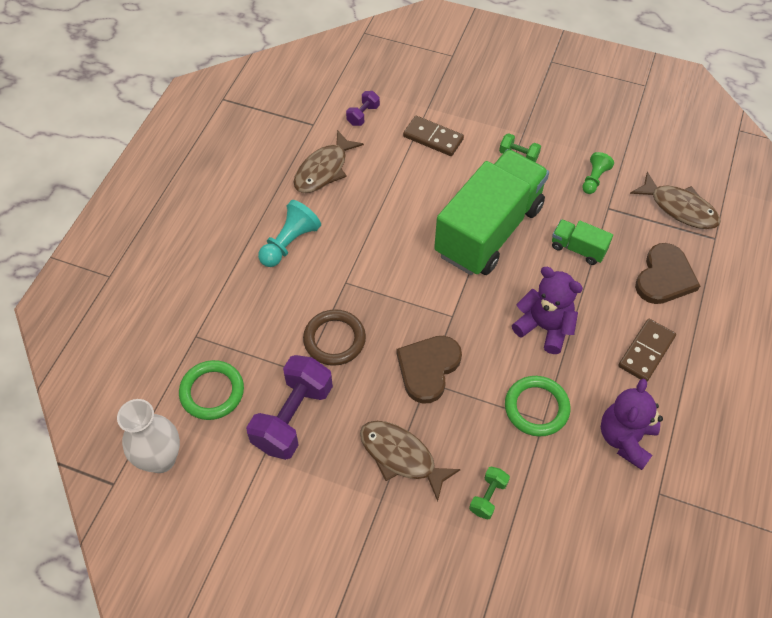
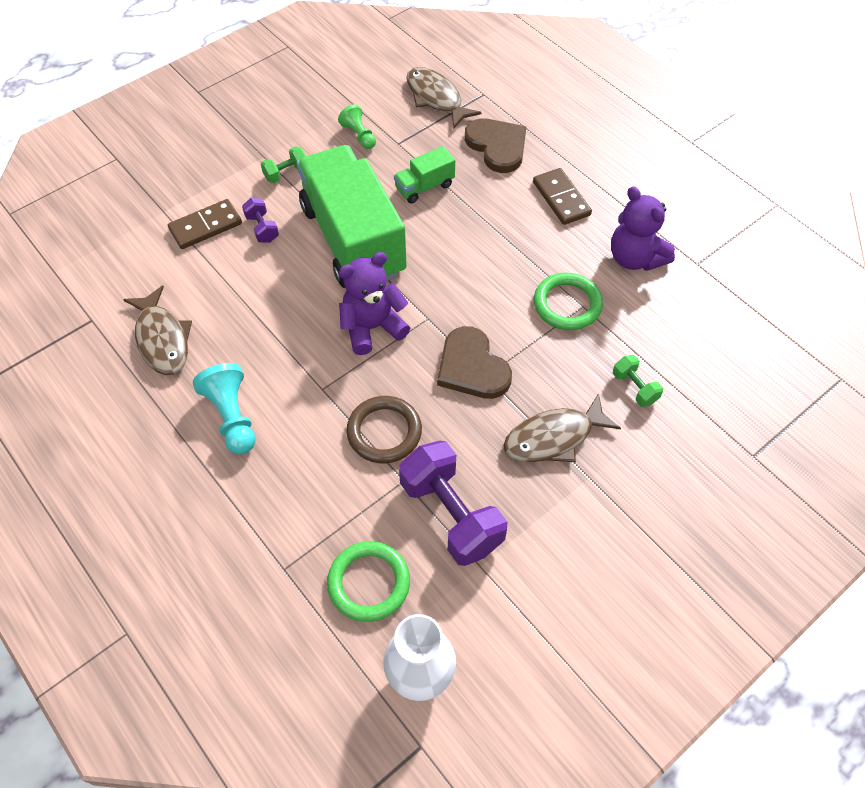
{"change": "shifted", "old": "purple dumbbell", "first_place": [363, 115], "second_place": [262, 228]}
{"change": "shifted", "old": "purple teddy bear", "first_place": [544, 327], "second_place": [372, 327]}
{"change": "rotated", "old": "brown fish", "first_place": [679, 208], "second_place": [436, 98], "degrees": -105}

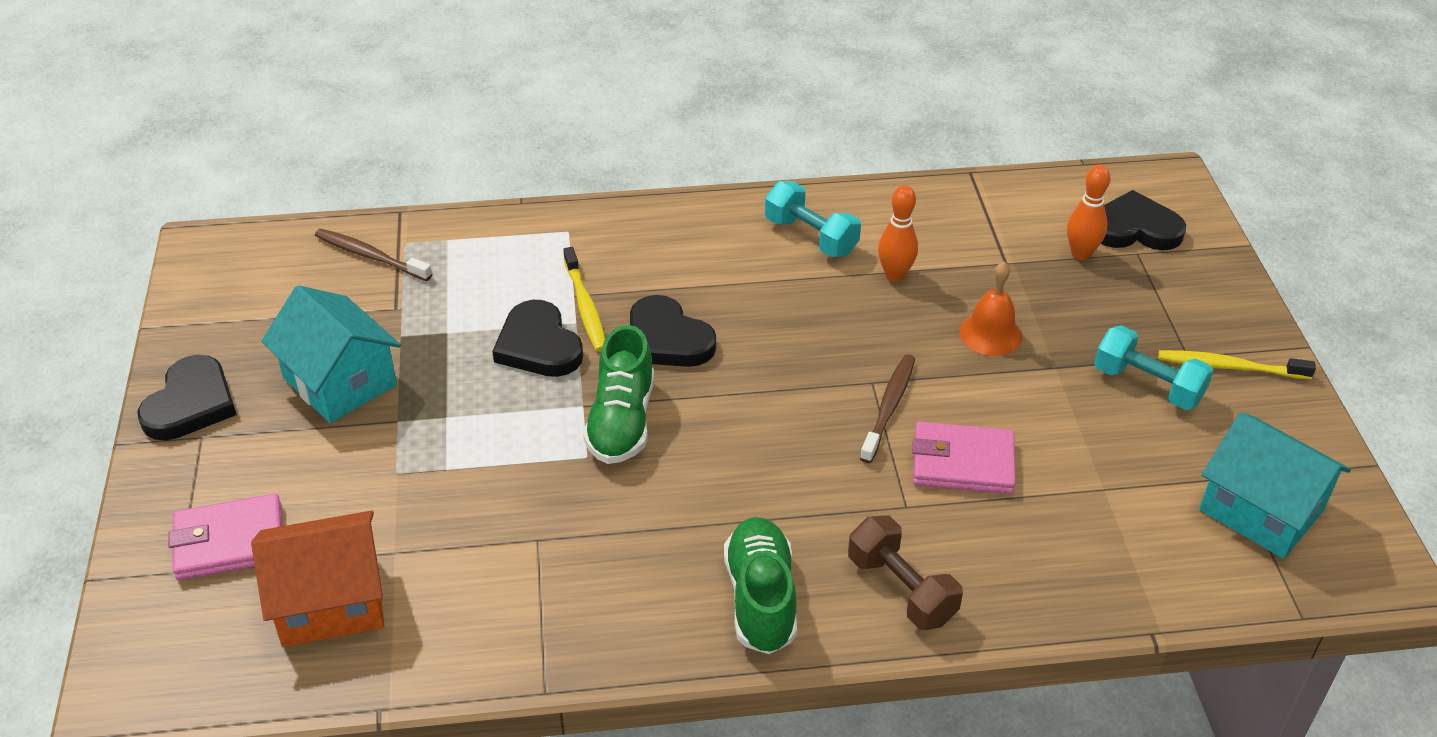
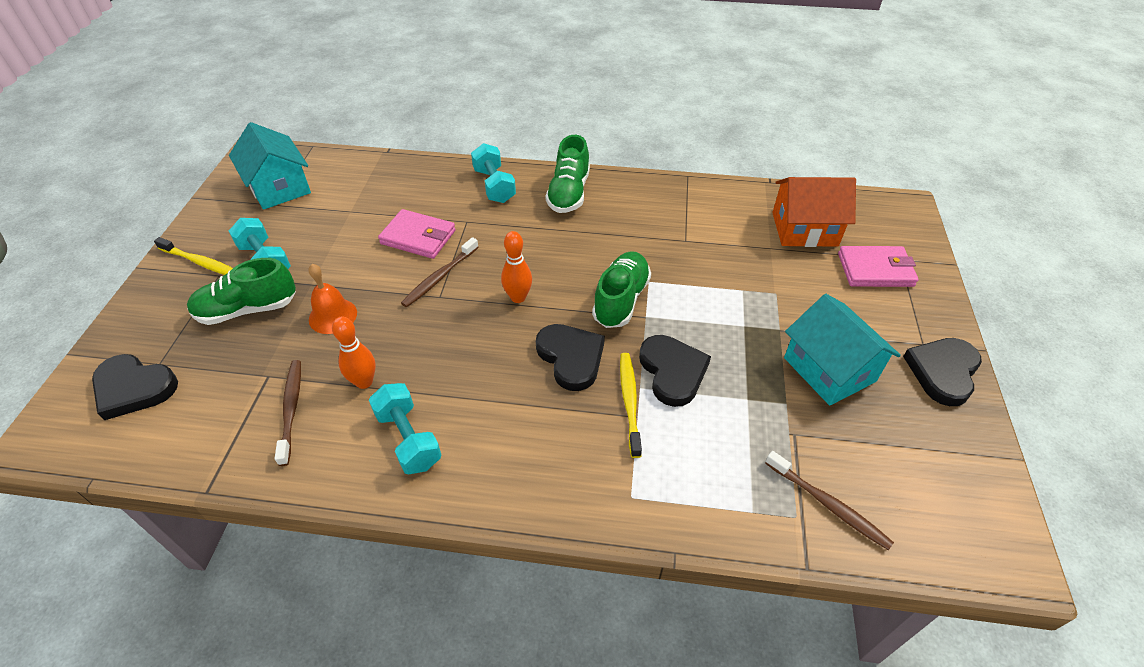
{"change": "new", "new": "green shoe", "second_place": [247, 309]}
{"change": "new", "new": "brown toothbrush", "second_place": [291, 409]}
{"change": "repainted", "old": "brown dumbbell", "new": "turquoise dumbbell", "first_place": [901, 589], "second_place": [494, 185]}
{"change": "shifted", "old": "orange bowling pin", "first_place": [1081, 254], "second_place": [518, 297]}

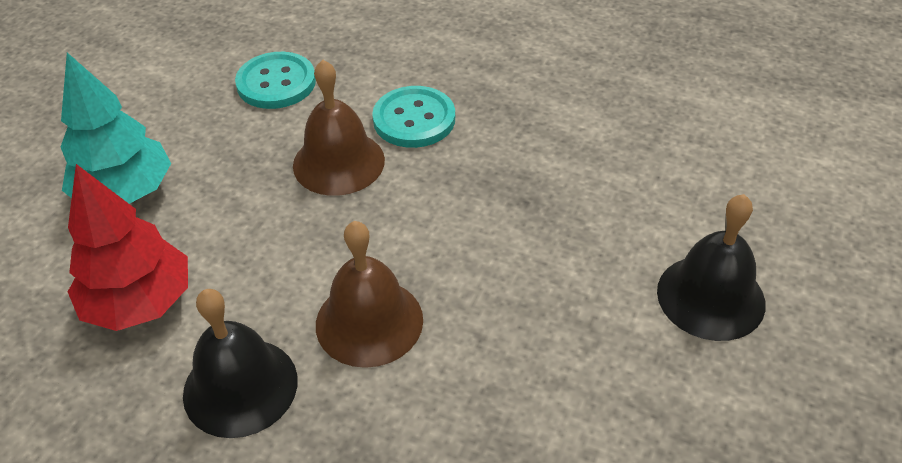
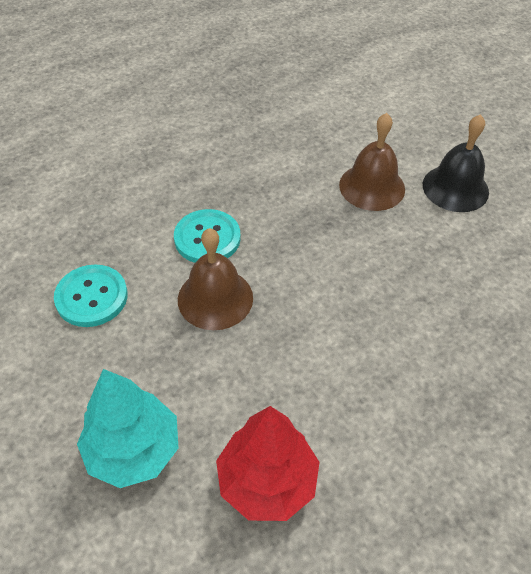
{"change": "shifted", "old": "brown bell", "first_place": [369, 321], "second_place": [372, 186]}
{"change": "gone", "old": "black bell", "first_place": [240, 387]}

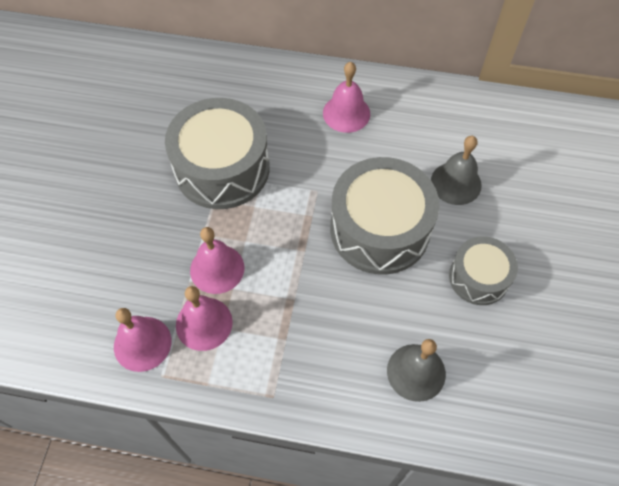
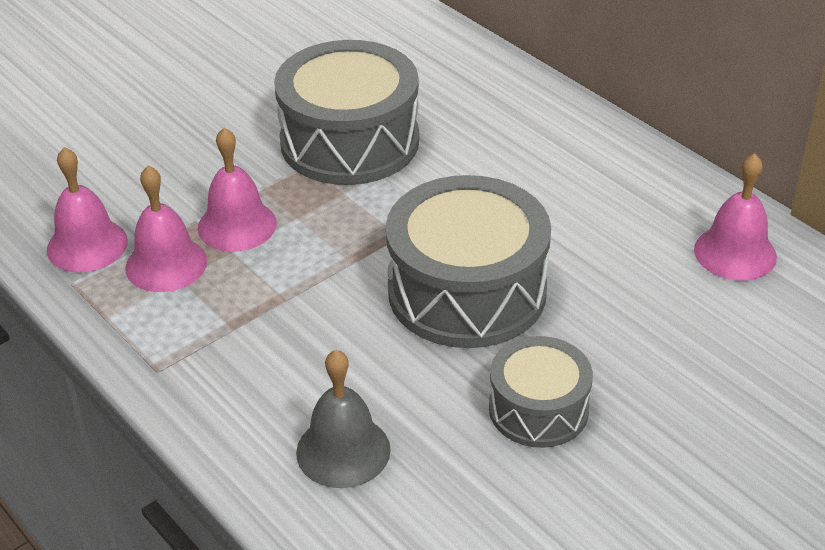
{"change": "shifted", "old": "pink bell", "first_place": [346, 113], "second_place": [735, 253]}
{"change": "gone", "old": "grey bell", "first_place": [456, 183]}

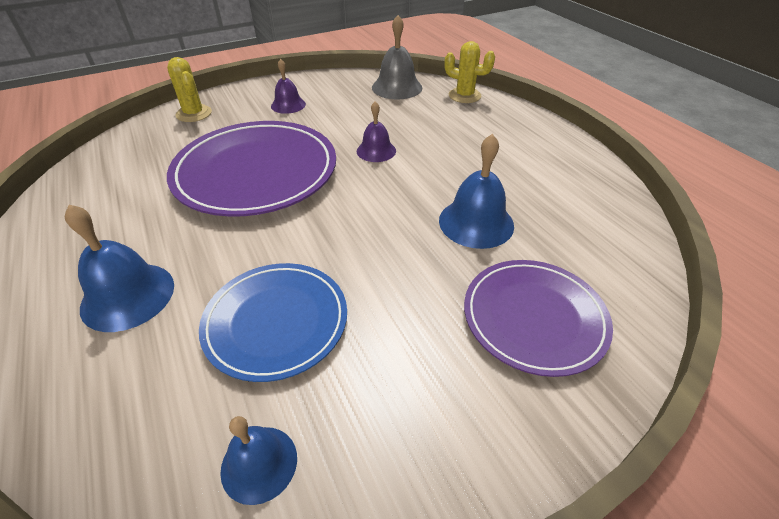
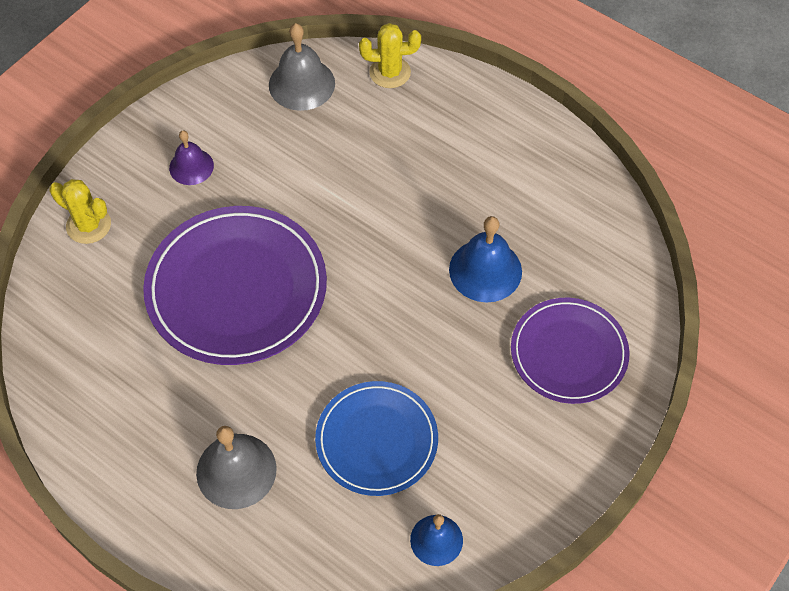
{"change": "repainted", "old": "blue bell", "new": "grey bell", "first_place": [128, 296], "second_place": [236, 470]}
{"change": "gone", "old": "purple bell", "first_place": [376, 151]}

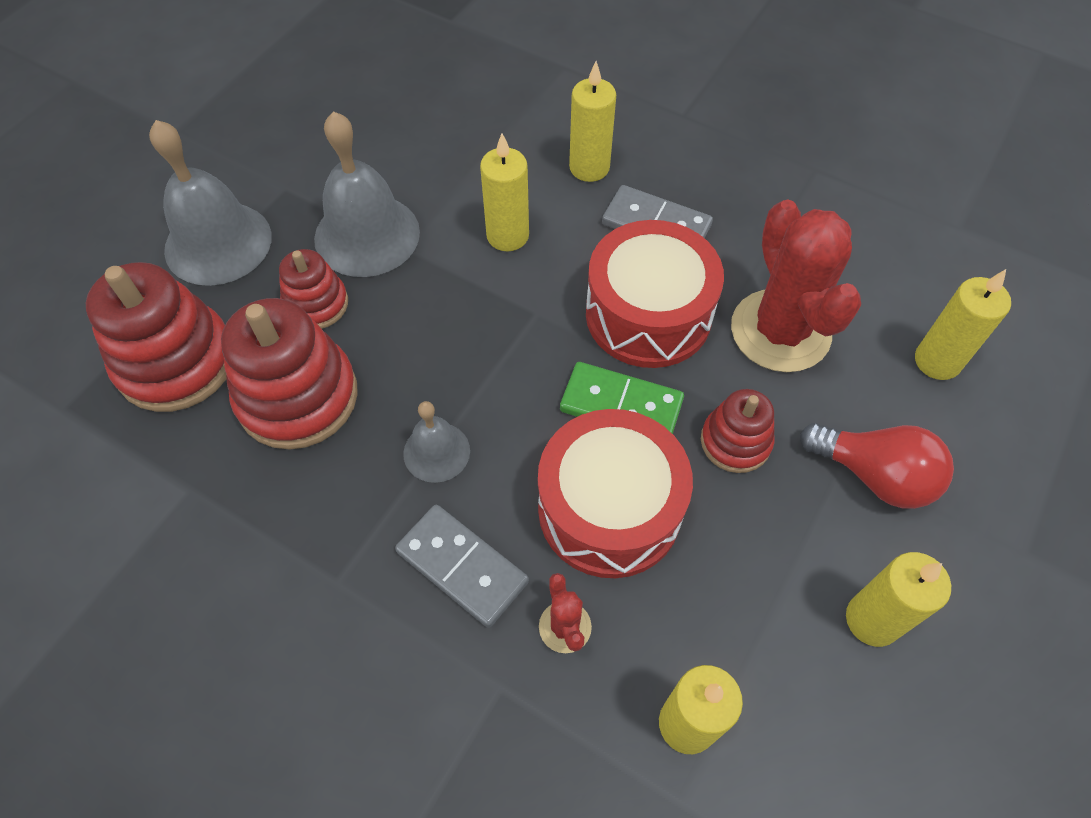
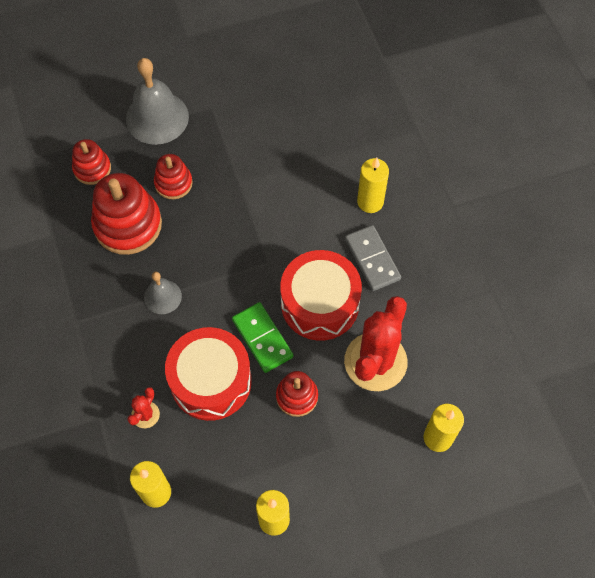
{"change": "scaled", "old": "red stacking toy", "first_place": [176, 362], "second_place": [92, 169], "factor": 0.57}
{"change": "gone", "old": "grey bell", "first_place": [367, 235]}
{"change": "gone", "old": "grey domino", "first_place": [462, 567]}
{"change": "gone", "old": "yellow candle", "first_place": [507, 236]}
{"change": "gone", "old": "red light bulb", "first_place": [874, 475]}

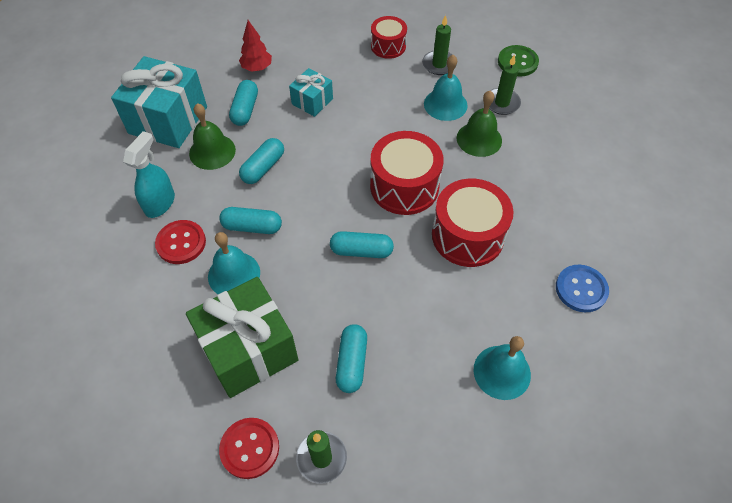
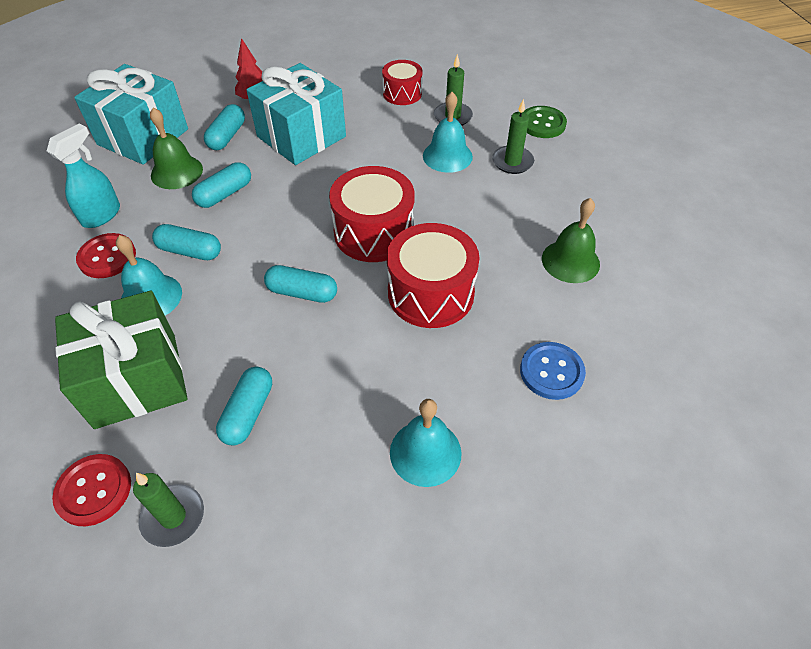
{"change": "scaled", "old": "turquoise gift", "first_place": [312, 101], "second_place": [301, 136], "factor": 1.92}
{"change": "shifted", "old": "green bell", "first_place": [479, 139], "second_place": [570, 261]}

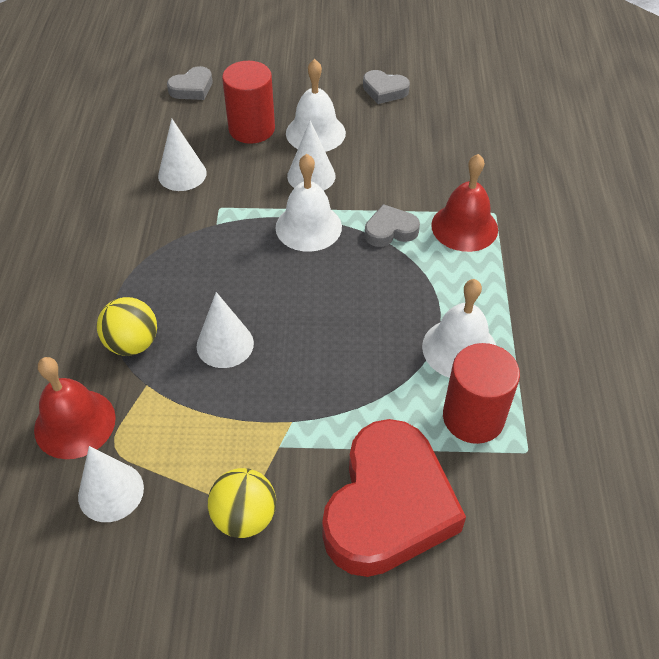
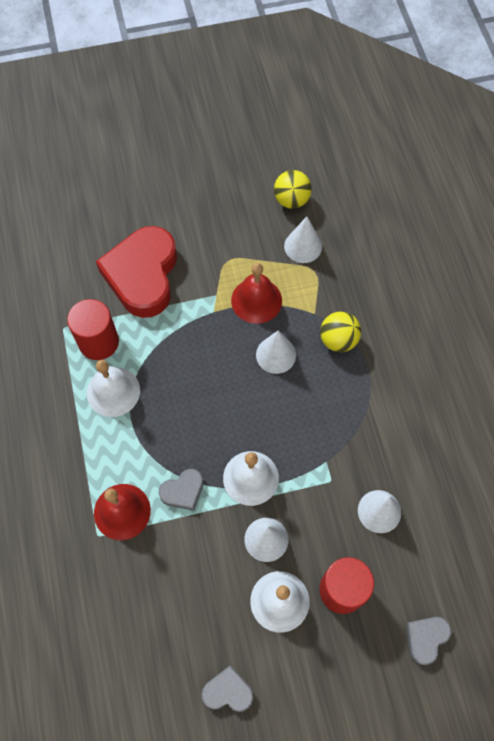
{"change": "shifted", "old": "red bell", "first_place": [75, 423], "second_place": [256, 300]}
{"change": "shifted", "old": "yellow ball", "first_place": [244, 517], "second_place": [291, 200]}

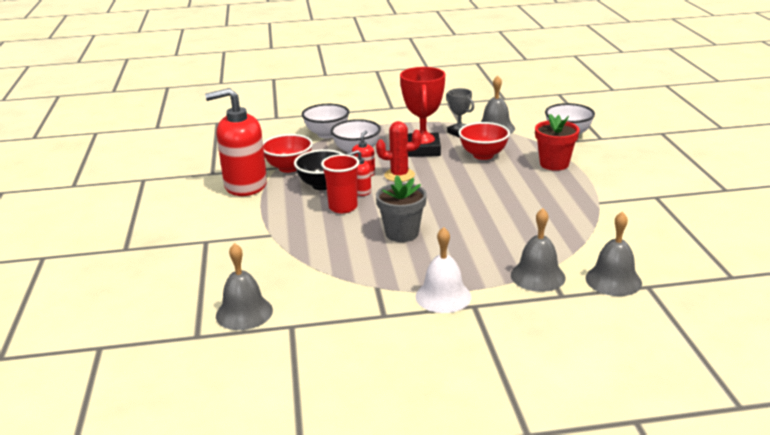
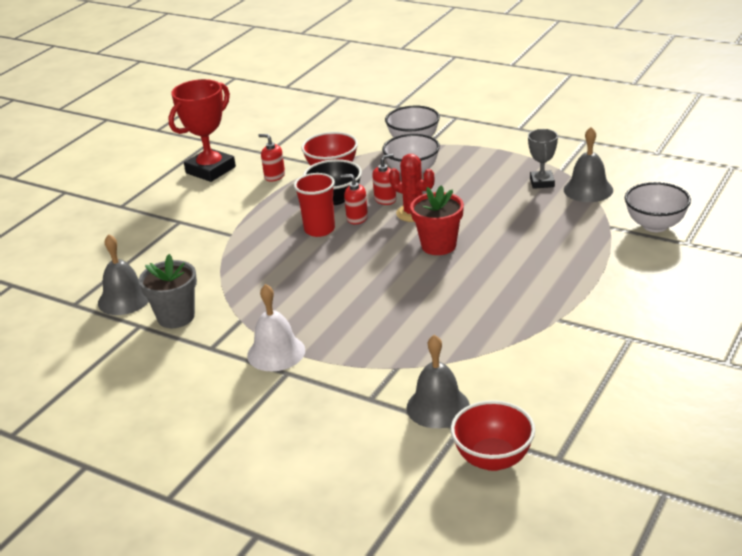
{"change": "shifted", "old": "grey flower pot", "first_place": [402, 233], "second_place": [176, 317]}
{"change": "shifted", "old": "red trophy", "first_place": [423, 149], "second_place": [210, 170]}
{"change": "scaled", "old": "red soap dispenser", "first_place": [245, 185], "second_place": [274, 176], "factor": 0.43}
{"change": "shifted", "old": "red flower pot", "first_place": [554, 164], "second_place": [438, 245]}
{"change": "shifted", "old": "red bowl", "first_place": [483, 155], "second_place": [493, 459]}
{"change": "gone", "old": "grey bell", "first_place": [537, 276]}

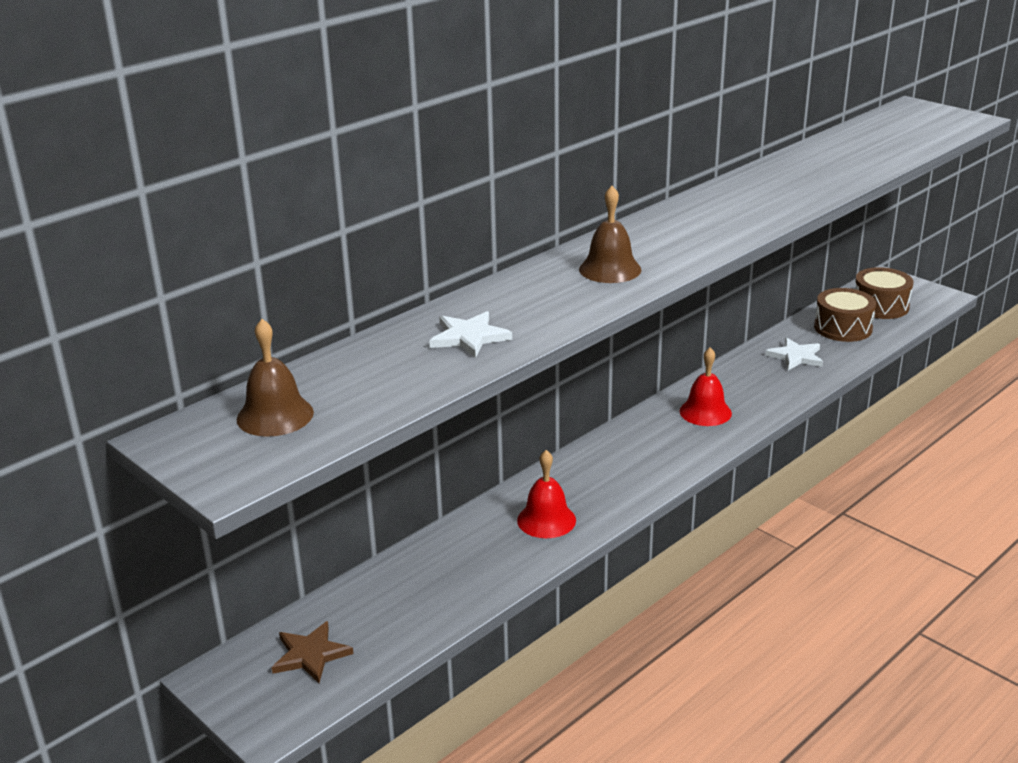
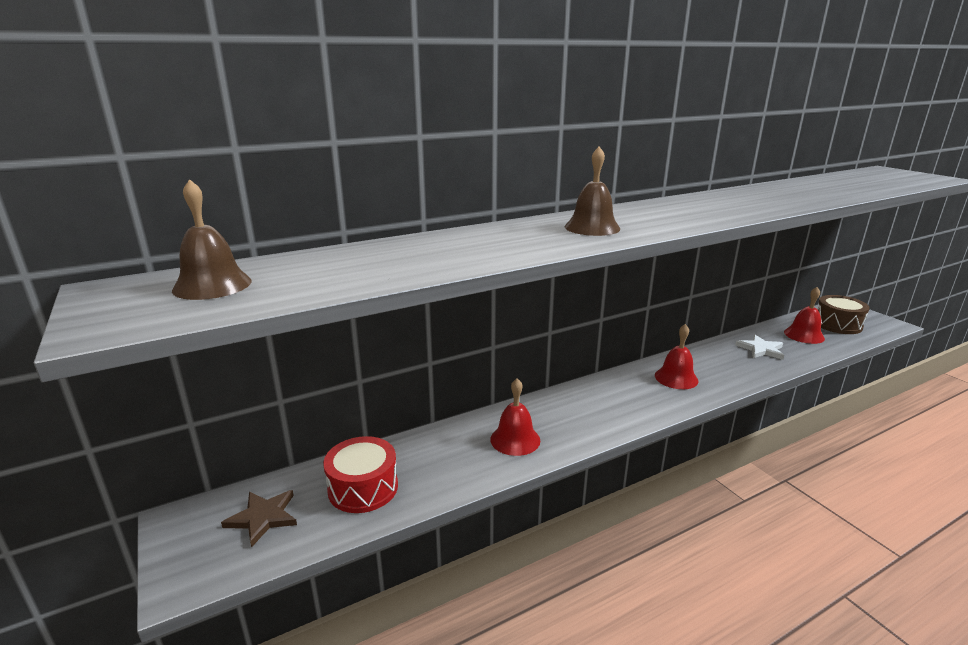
{"change": "new", "new": "red drum", "second_place": [363, 488]}
{"change": "swapped", "old": "brown drum", "new": "red bell", "first_place": [843, 328], "second_place": [804, 335]}
{"change": "gone", "old": "white star", "first_place": [469, 337]}

